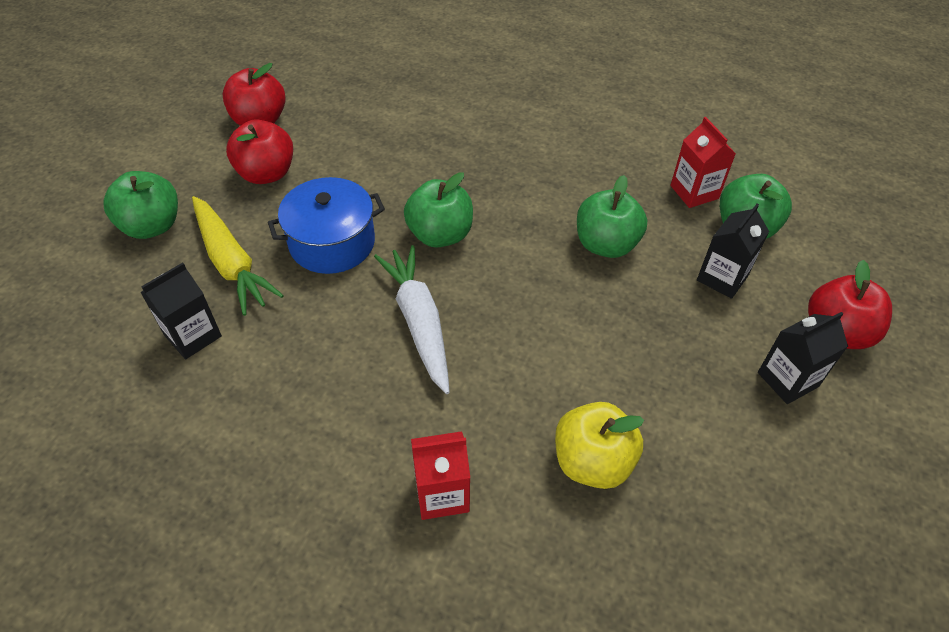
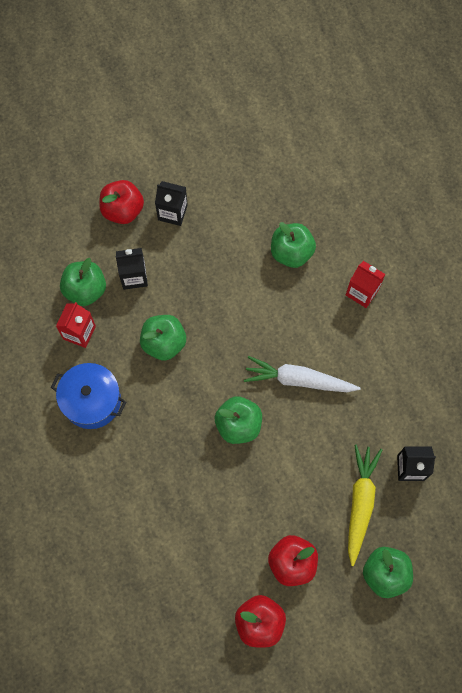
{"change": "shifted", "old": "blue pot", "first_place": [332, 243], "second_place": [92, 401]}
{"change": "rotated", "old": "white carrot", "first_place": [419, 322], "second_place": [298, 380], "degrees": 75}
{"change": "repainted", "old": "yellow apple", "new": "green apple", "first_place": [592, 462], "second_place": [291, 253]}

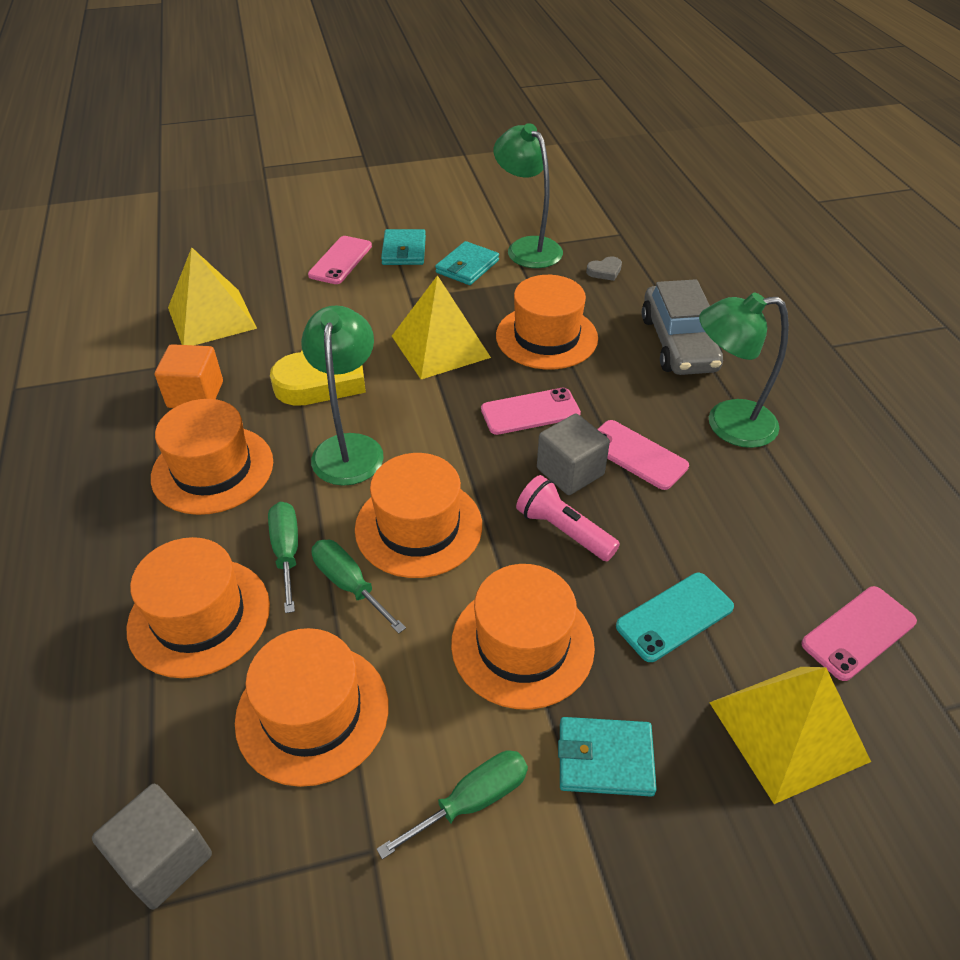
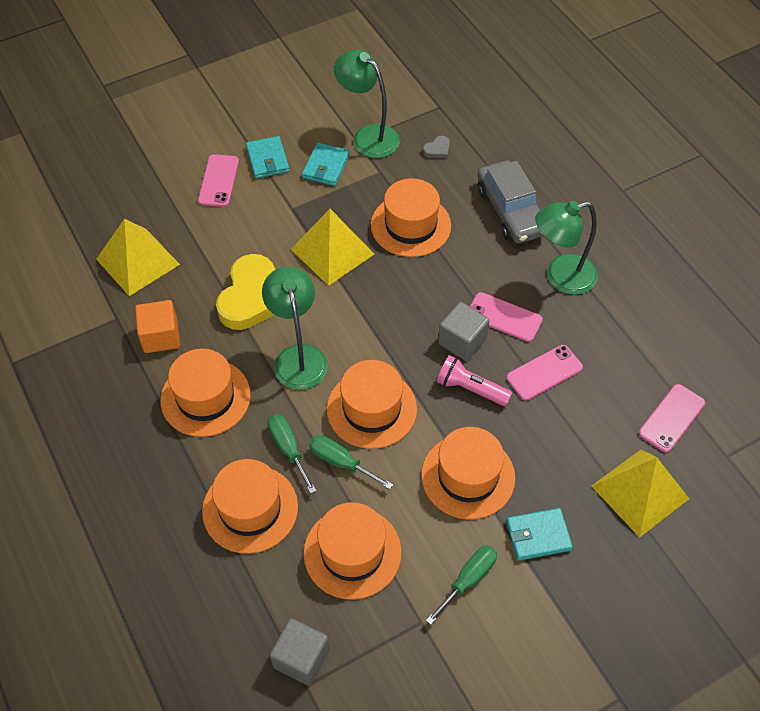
{"change": "shifted", "old": "pink phone", "first_place": [530, 412], "second_place": [544, 373]}
{"change": "gone", "old": "turquoise phone", "first_place": [674, 616]}

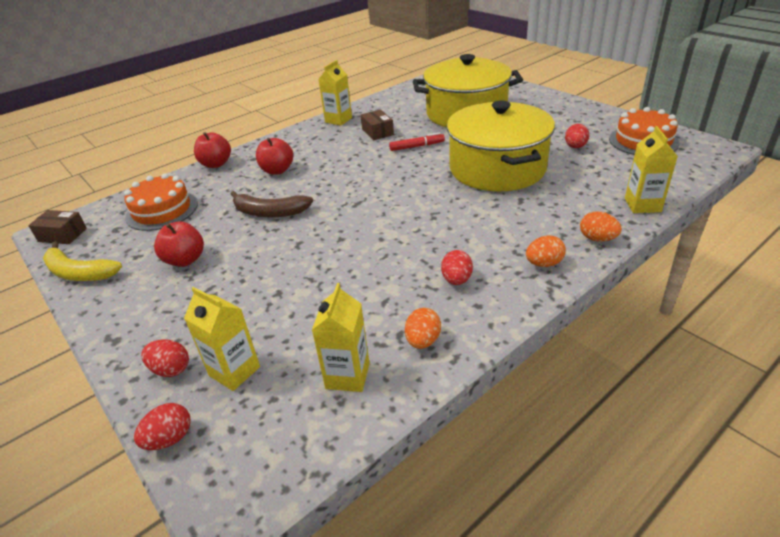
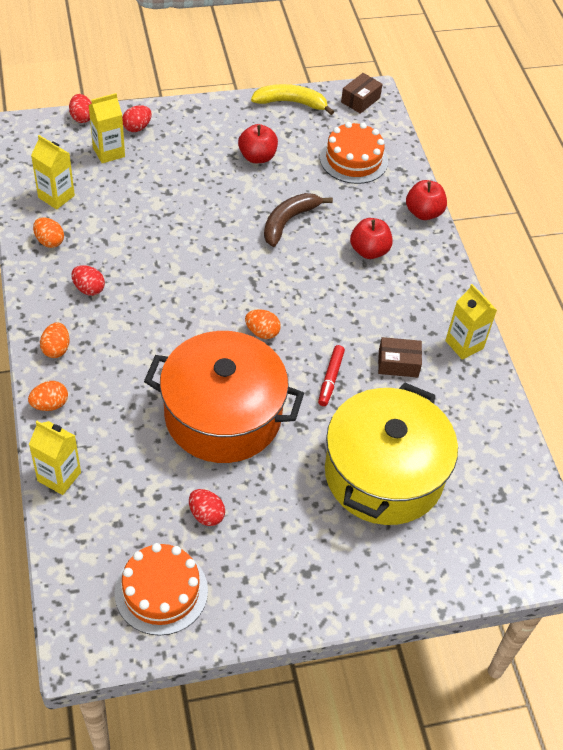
{"change": "repainted", "old": "yellow pot", "new": "orange pot", "first_place": [497, 168], "second_place": [223, 415]}
{"change": "new", "new": "orange egg", "second_place": [262, 332]}
{"change": "rotated", "old": "yellow banana", "first_place": [78, 273], "second_place": [291, 103], "degrees": 45}

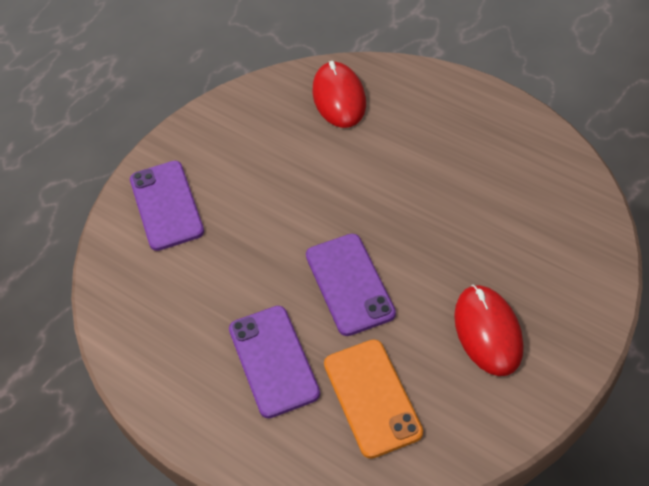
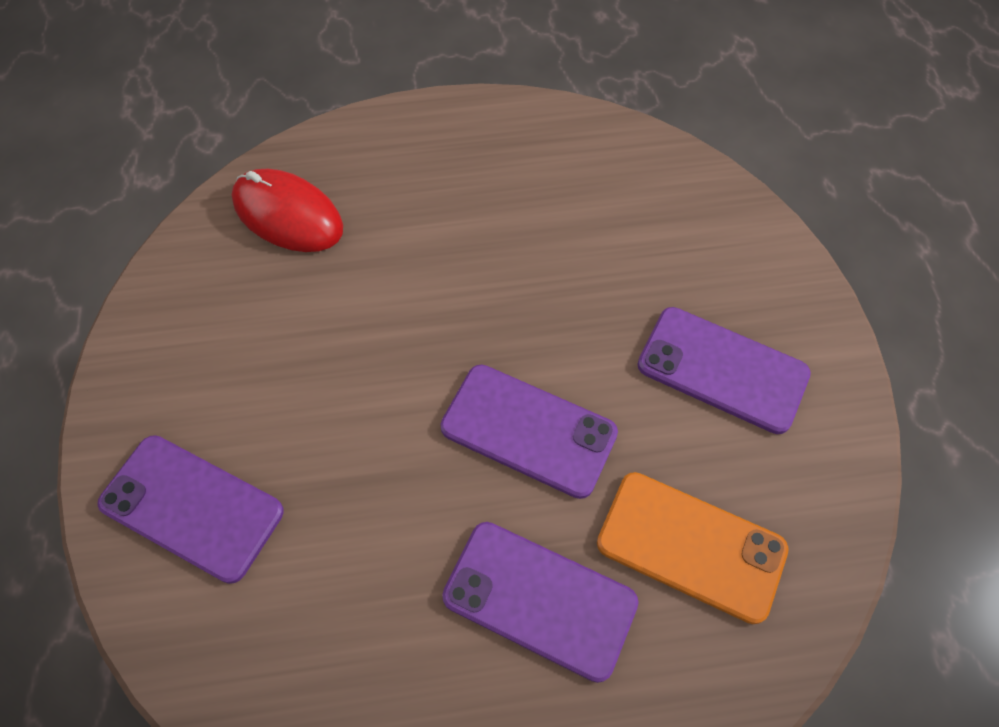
{"change": "swapped", "old": "red mouse", "new": "purple phone", "first_place": [488, 332], "second_place": [722, 370]}

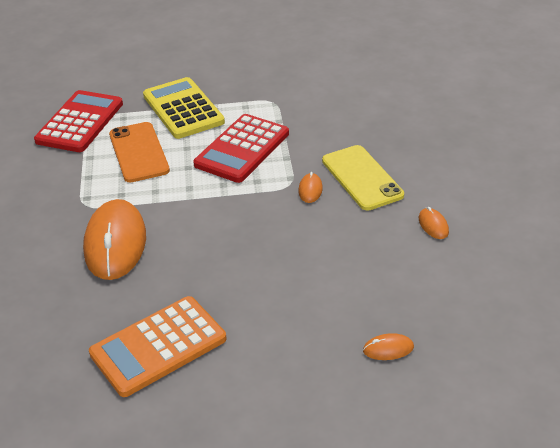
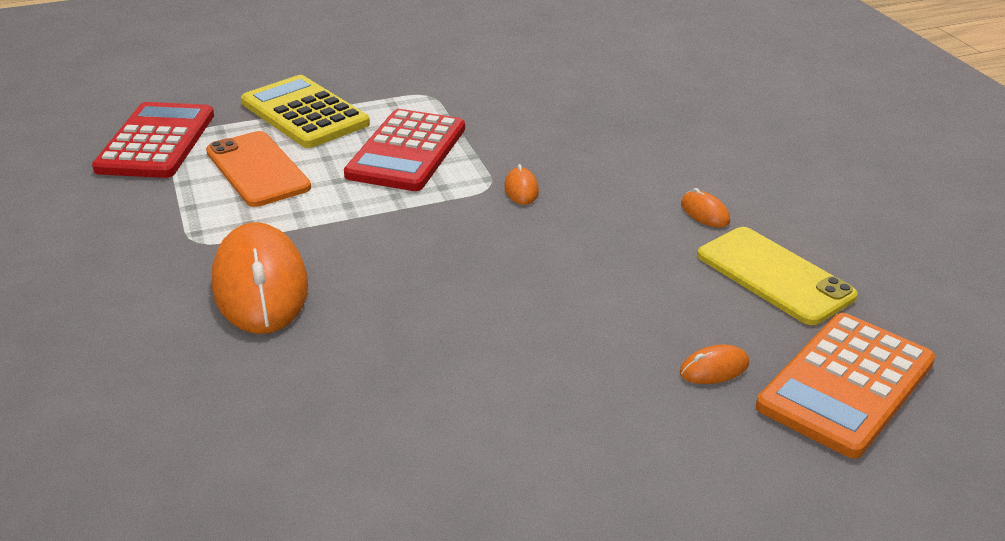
{"change": "shifted", "old": "yellow phone", "first_place": [362, 178], "second_place": [774, 275]}
{"change": "shifted", "old": "orange calculator", "first_place": [158, 346], "second_place": [845, 384]}

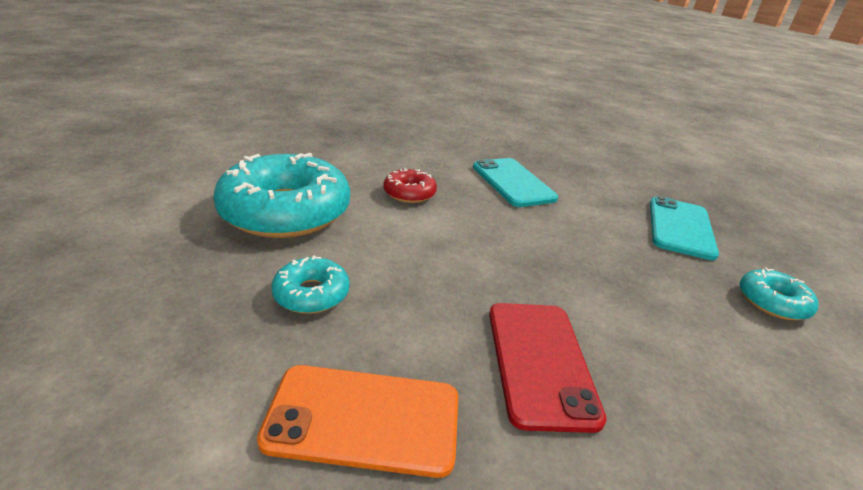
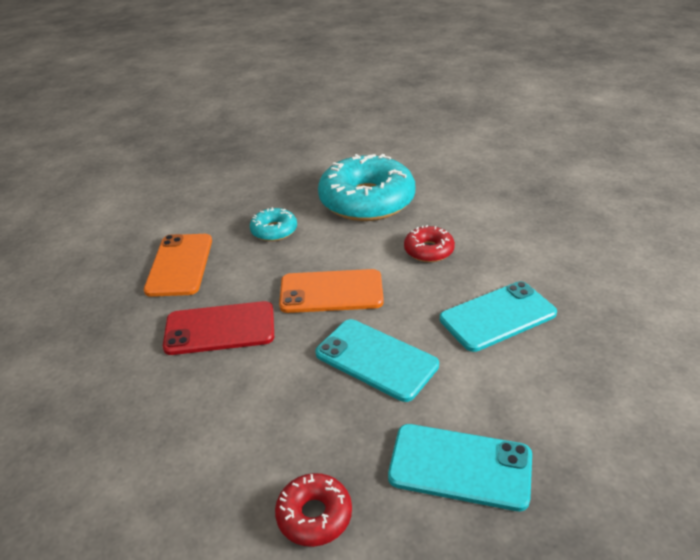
{"change": "repainted", "old": "turquoise donut", "new": "red donut", "first_place": [772, 302], "second_place": [314, 515]}
{"change": "new", "new": "orange phone", "second_place": [331, 292]}
{"change": "new", "new": "turquoise phone", "second_place": [376, 359]}

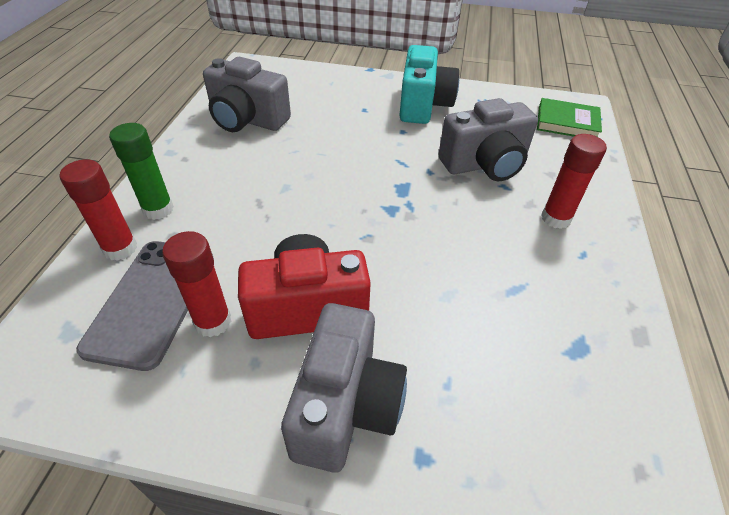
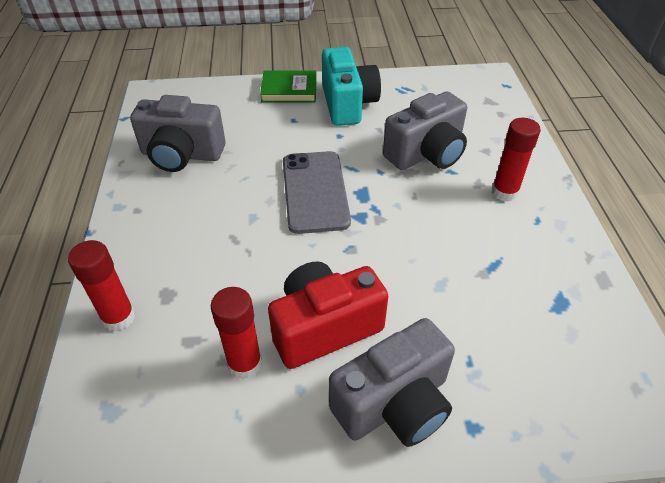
{"change": "shifted", "old": "green book", "first_place": [567, 123], "second_place": [289, 90]}
{"change": "shifted", "old": "grey phone", "first_place": [152, 301], "second_place": [315, 191]}
{"change": "rotated", "old": "grey camera", "first_place": [346, 406], "second_place": [394, 404], "degrees": 60}
{"change": "gone", "old": "green glue stick", "first_place": [158, 209]}

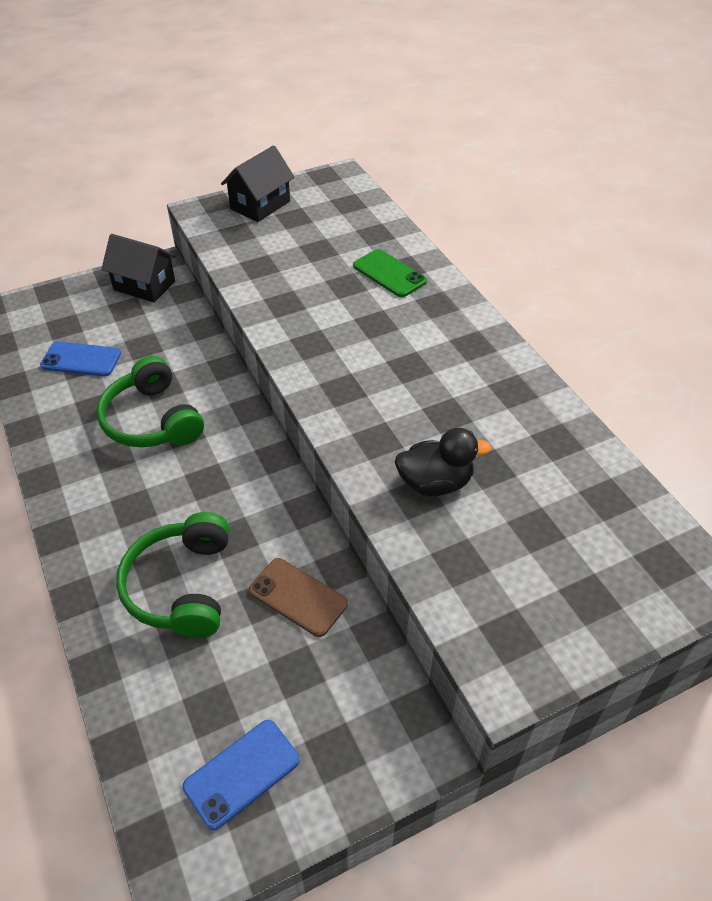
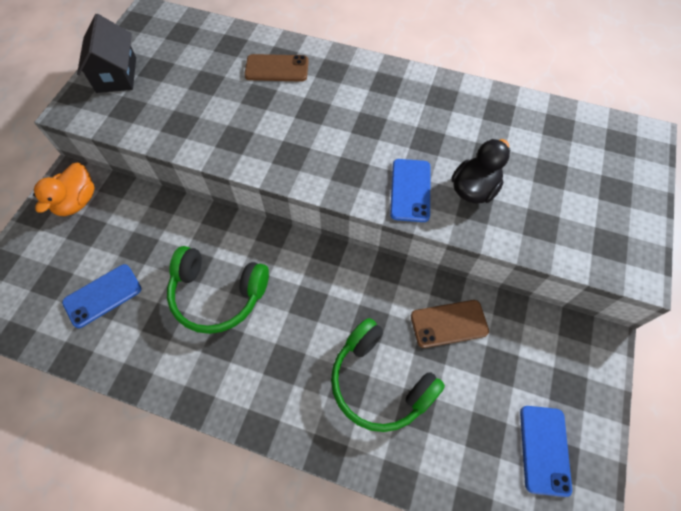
{"change": "swapped", "old": "black house", "new": "orange duck", "first_place": [144, 285], "second_place": [77, 201]}
{"change": "repainted", "old": "green phone", "new": "brown phone", "first_place": [389, 274], "second_place": [277, 68]}
{"change": "new", "new": "blue phone", "second_place": [410, 190]}

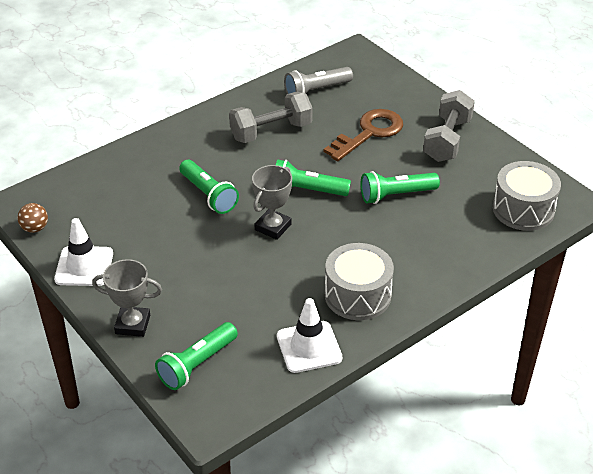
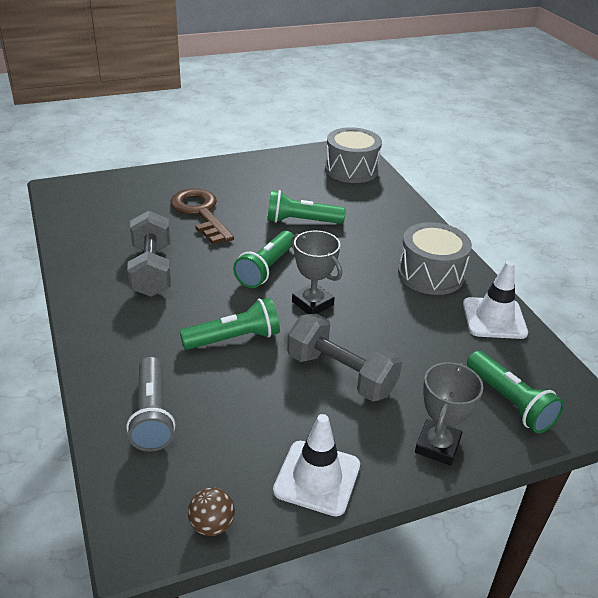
{"change": "shifted", "old": "grey flashlight", "first_place": [316, 90], "second_place": [152, 415]}
{"change": "rotated", "old": "green flashlight", "first_place": [396, 195], "second_place": [301, 221], "degrees": 90}
{"change": "shifted", "old": "grey dumbbell", "first_place": [447, 140], "second_place": [341, 374]}

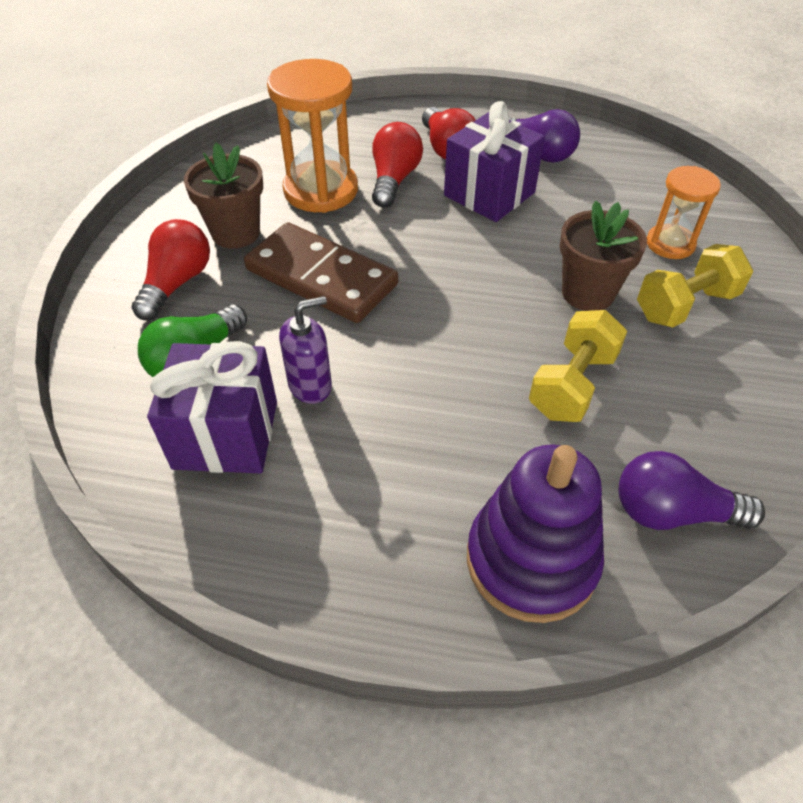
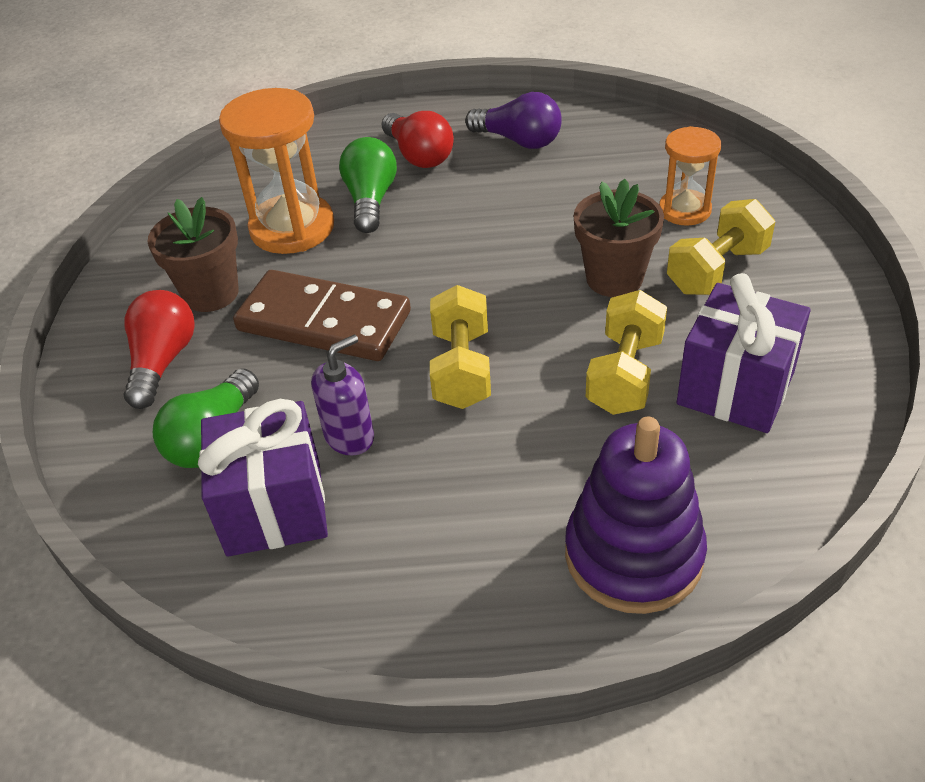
{"change": "repainted", "old": "red light bulb", "new": "green light bulb", "first_place": [394, 180], "second_place": [370, 200]}
{"change": "new", "new": "yellow dumbbell", "second_place": [462, 368]}
{"change": "shifted", "old": "purple gift", "first_place": [489, 194], "second_place": [735, 388]}
{"change": "gone", "old": "purple light bulb", "first_place": [672, 512]}

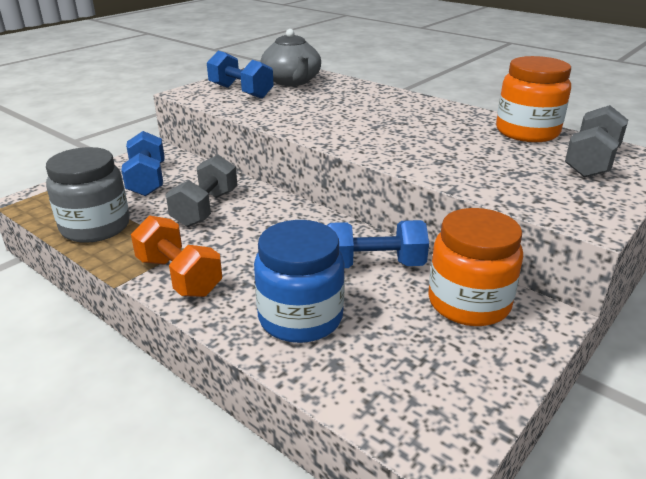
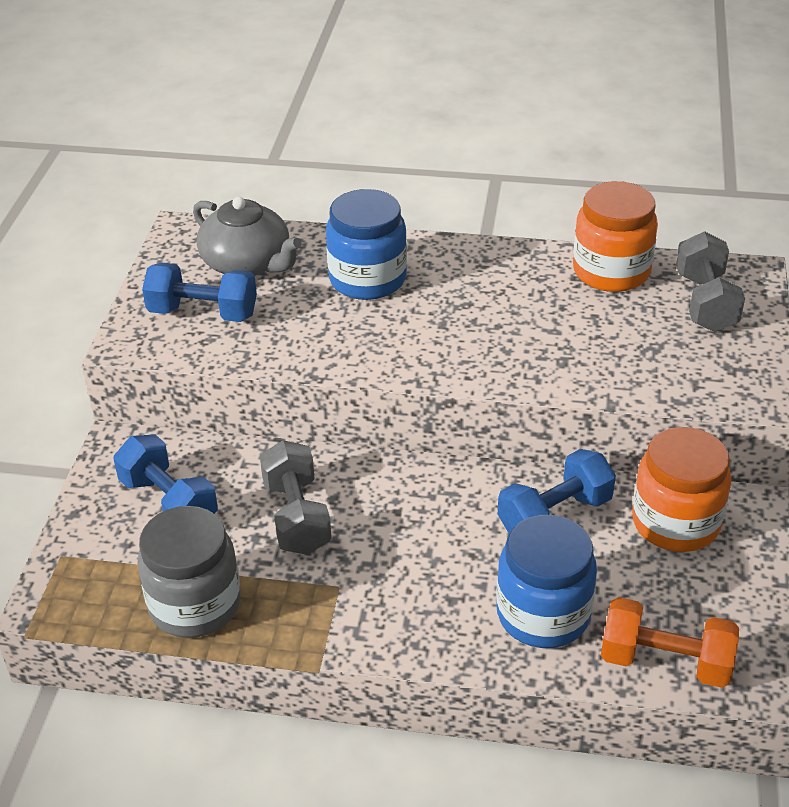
{"change": "new", "new": "blue jar", "second_place": [367, 279]}
{"change": "shifted", "old": "orange dumbbell", "first_place": [179, 276], "second_place": [665, 661]}

